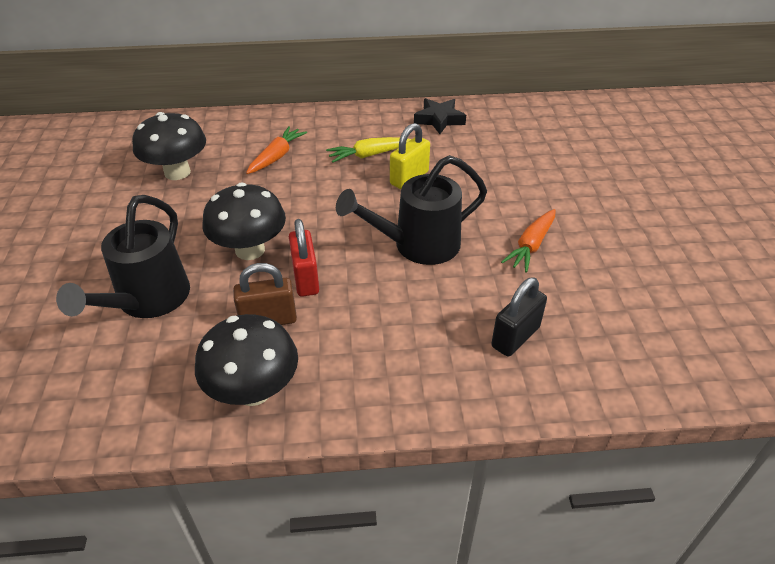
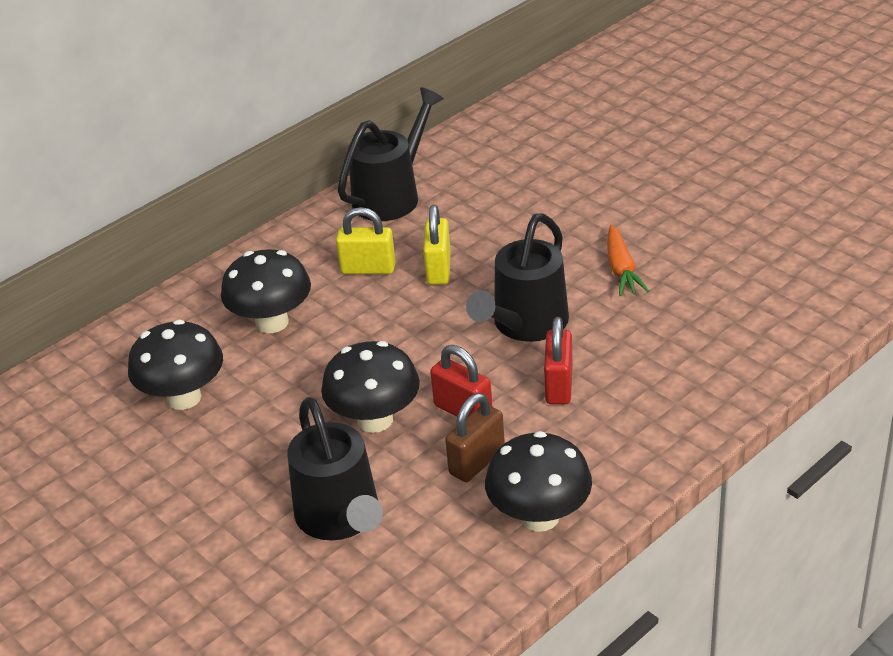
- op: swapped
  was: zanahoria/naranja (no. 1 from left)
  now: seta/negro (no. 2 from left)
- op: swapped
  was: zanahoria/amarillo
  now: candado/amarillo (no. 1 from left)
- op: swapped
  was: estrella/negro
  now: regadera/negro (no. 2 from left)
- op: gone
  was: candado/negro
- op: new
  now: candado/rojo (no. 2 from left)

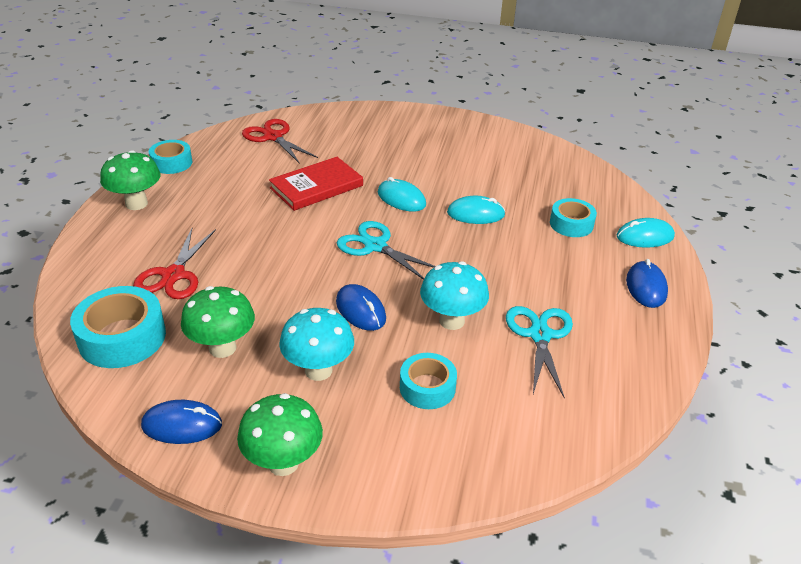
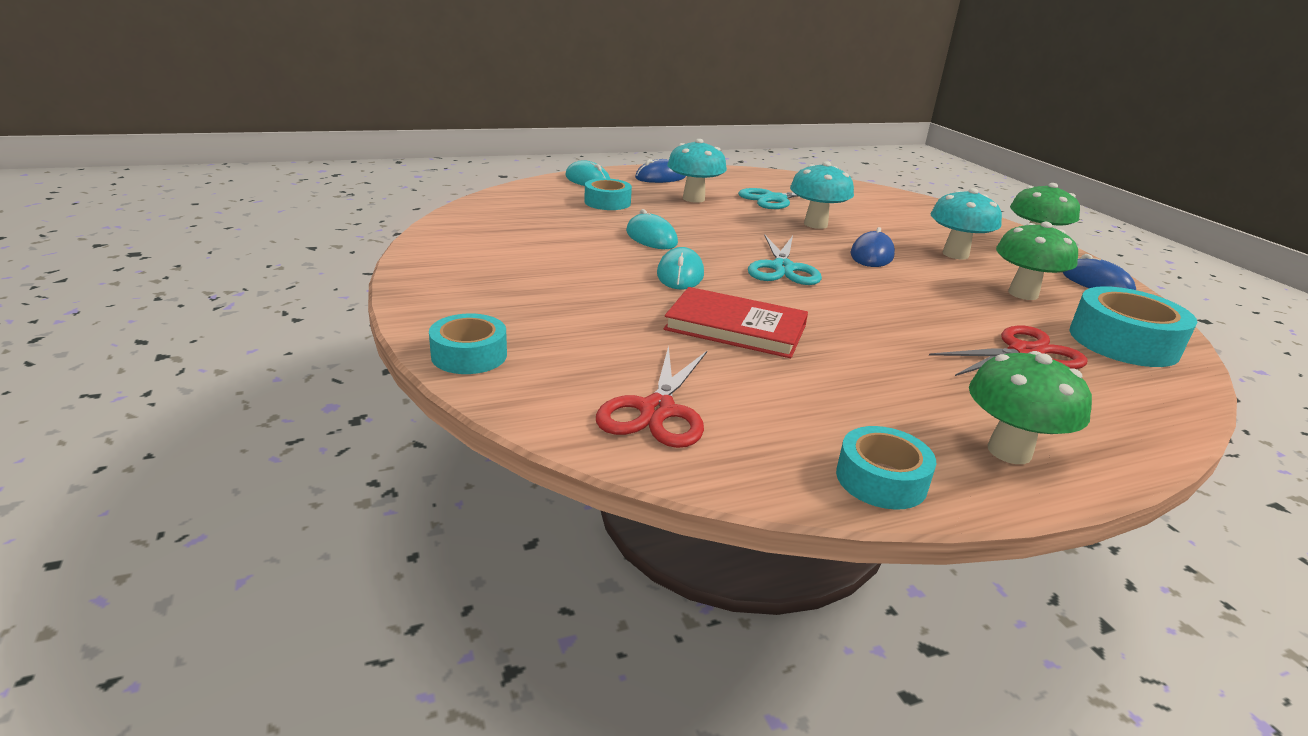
- op: shifted
  was: cinta adhesiva/turquesa (no. 3 from left in the first image)
  now: cinta adhesiva/turquesa (no. 1 from left)
- op: new
  now: seta/turquesa (no. 1 from left)

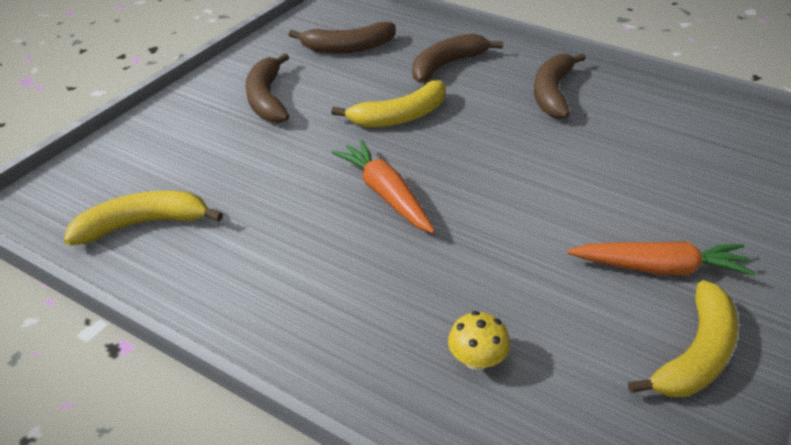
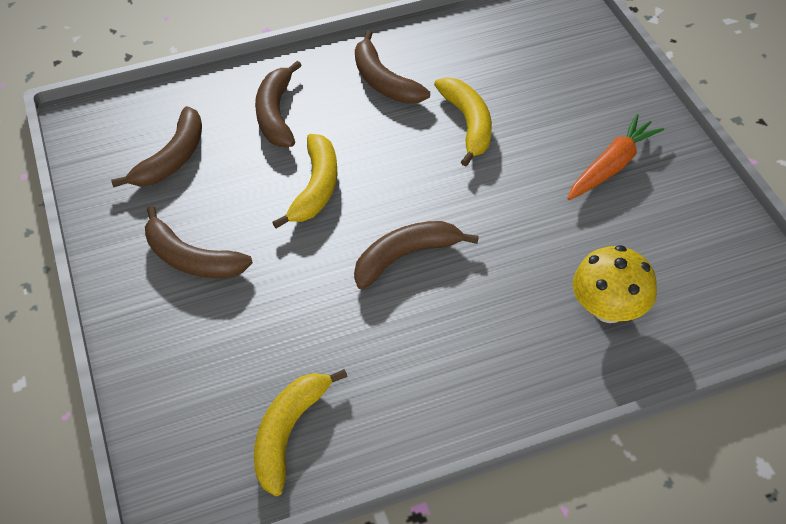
- op: swapped
  was: zanahoria/naranja (no. 1 from left)
  now: plátano/marrón (no. 5 from left)
- op: scaled
  was: seta/amarillo
  ratio: 1.71
- op: shifted
  was: plátano/amarillo (no. 3 from left)

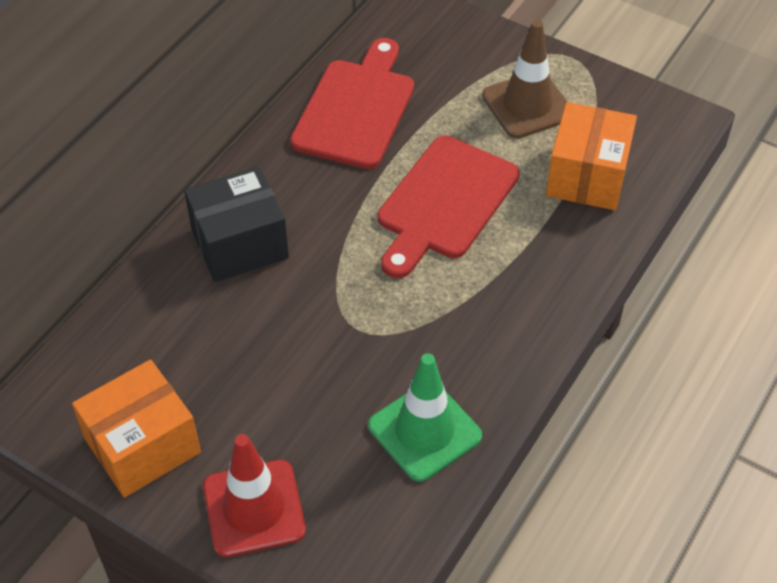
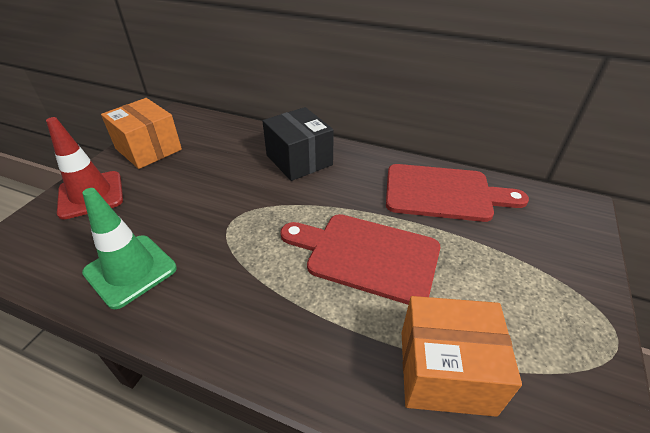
- op: gone
  was: cono de tráfico/marrón

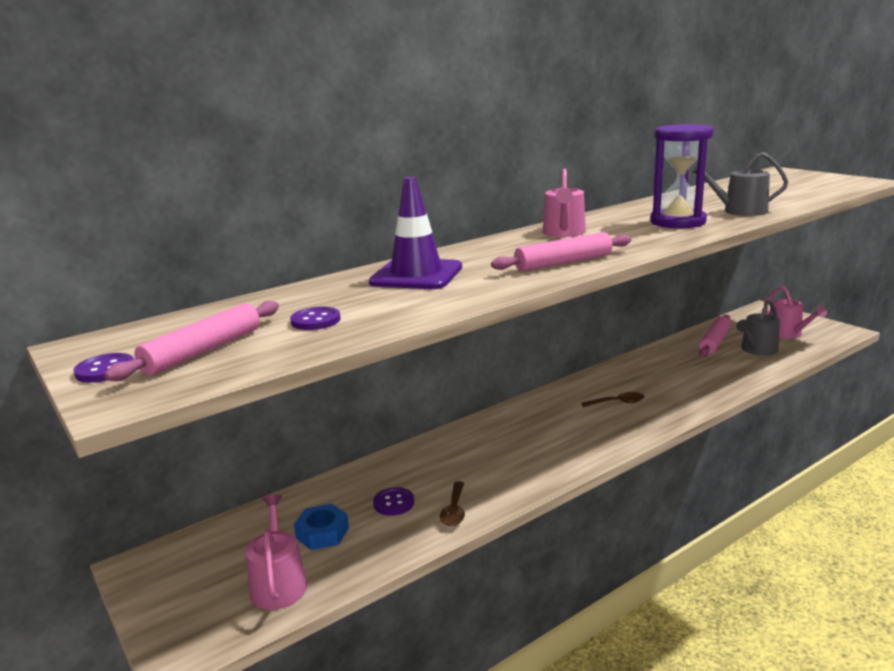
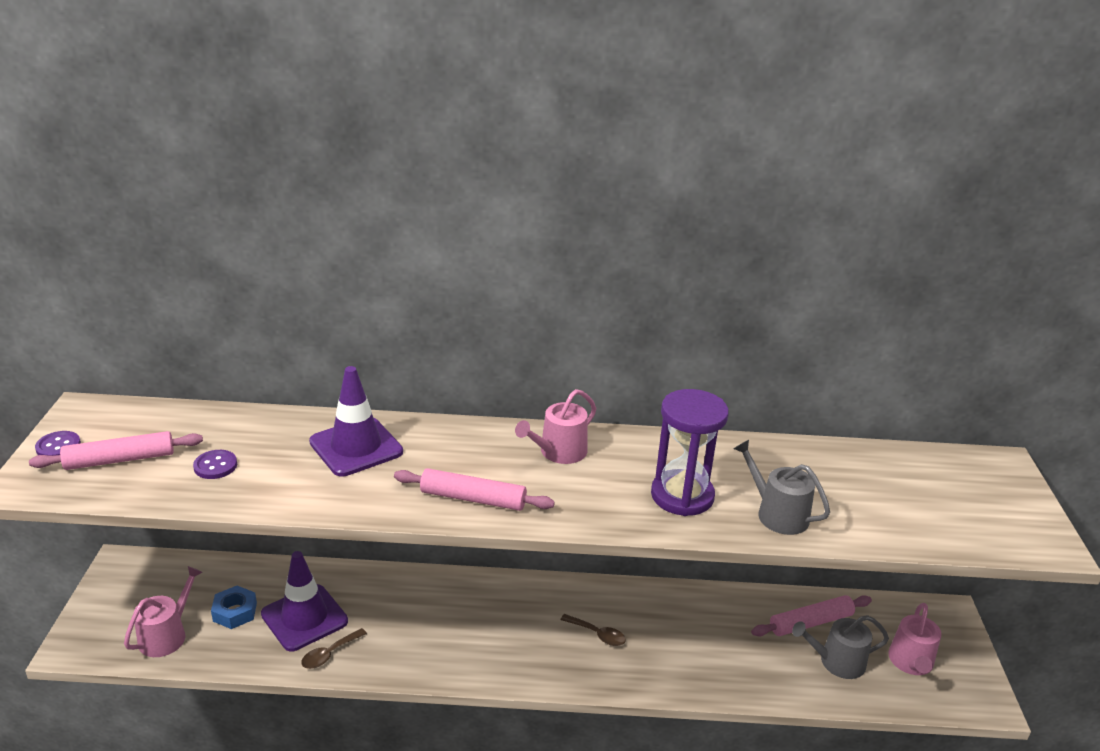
- op: swapped
  was: botón/morado (no. 3 from left)
  now: cono de tráfico/morado (no. 1 from left)

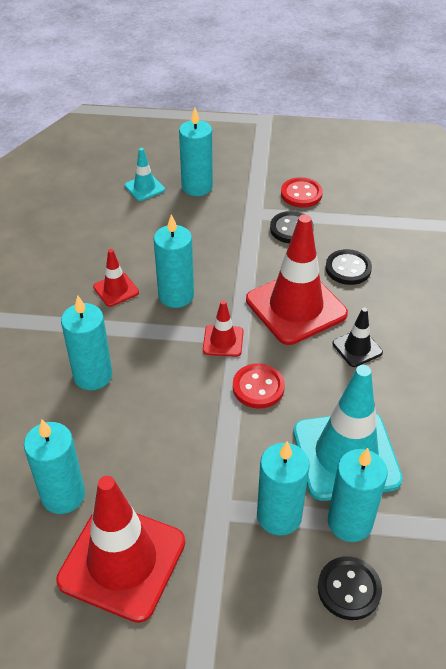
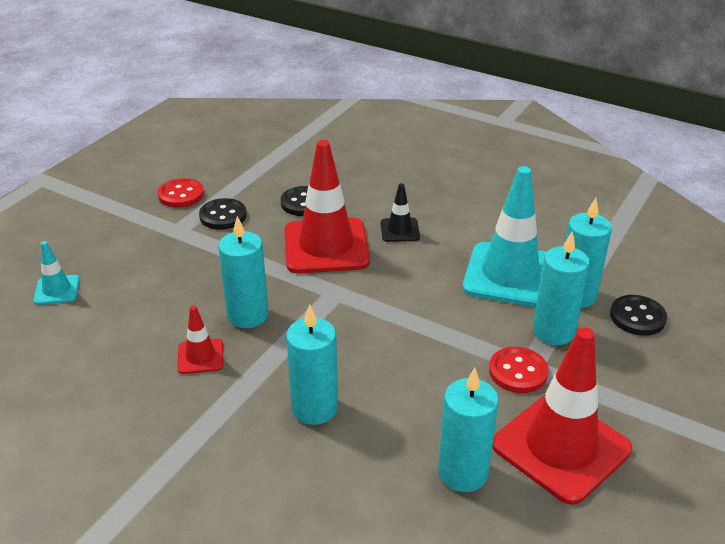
- op: gone
  was: vela/turquesa (no. 4 from left)
- op: gone
  was: cono de tráfico/rojo (no. 3 from left)
- op: shifted
  was: botón/rojo (no. 1 from left in the first image)
  now: botón/rojo (no. 2 from left)

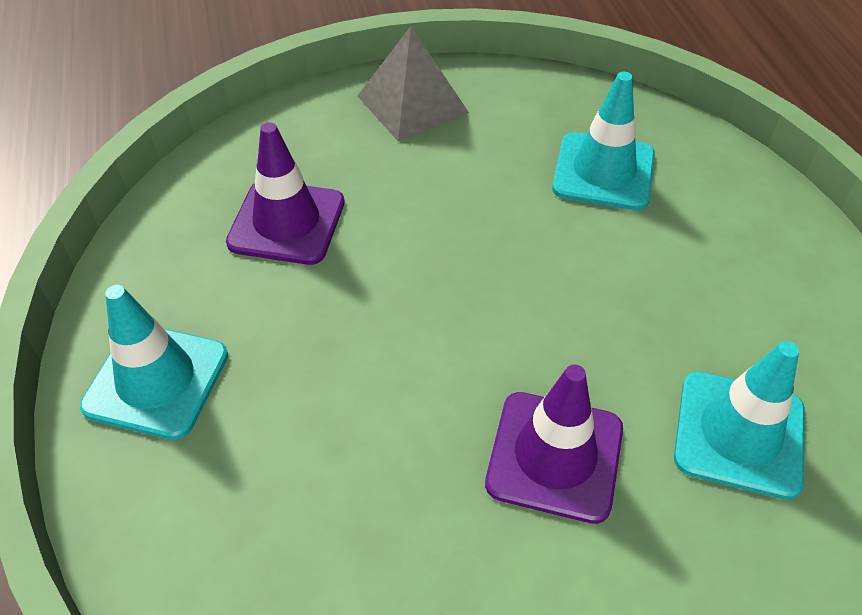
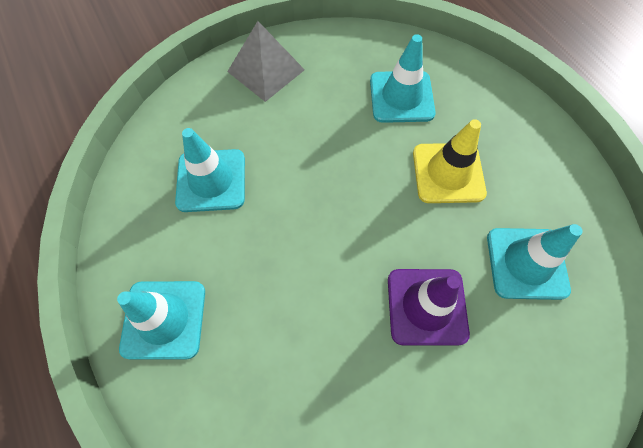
- op: repainted
  was: cono de tráfico/morado (no. 1 from left)
  now: cono de tráfico/turquesa (no. 2 from left)
- op: new
  now: cono de tráfico/amarillo

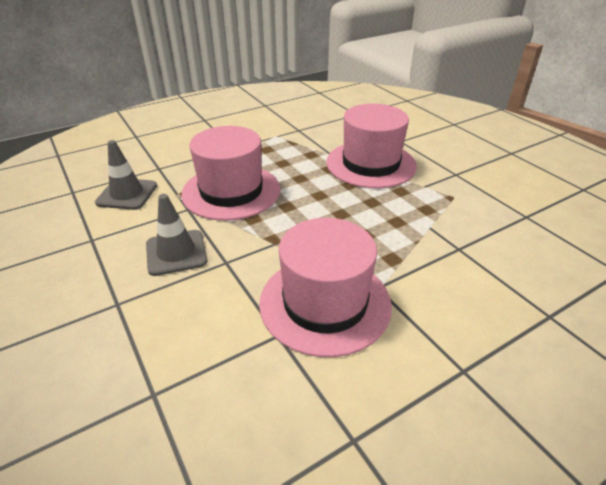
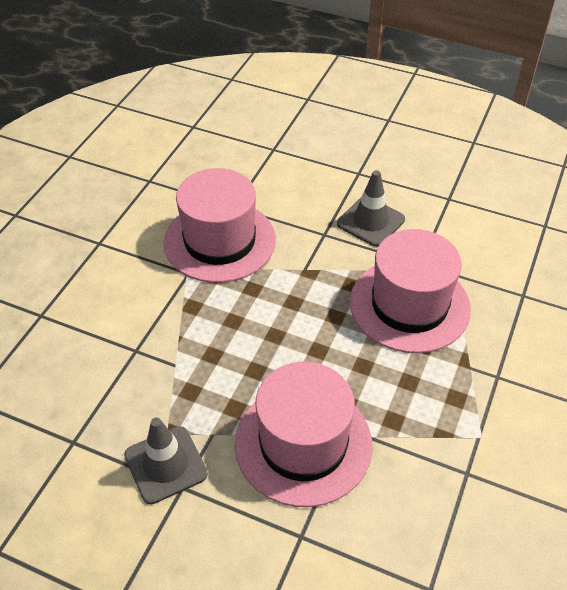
- op: shifted
  was: cono de tráfico/gris (no. 1 from left)

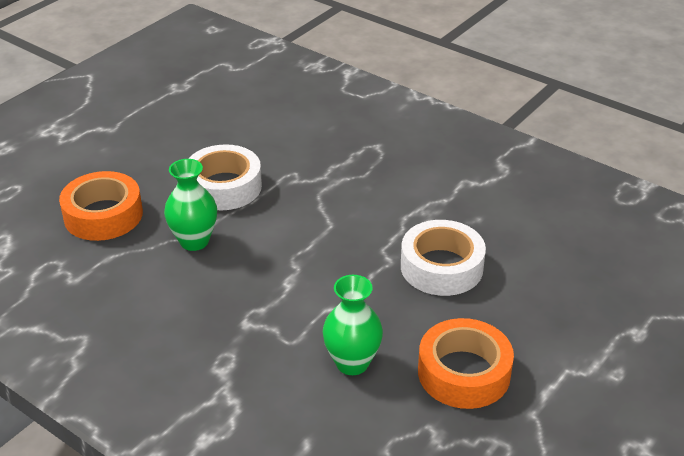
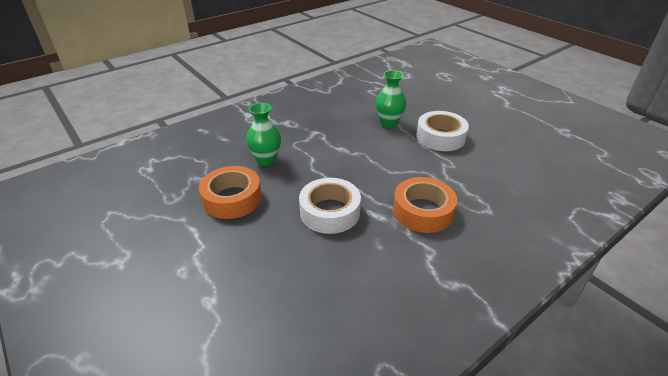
- op: shifted
  was: cinta adhesiva/naranja (no. 1 from left in the first image)
  now: cinta adhesiva/naranja (no. 2 from left)

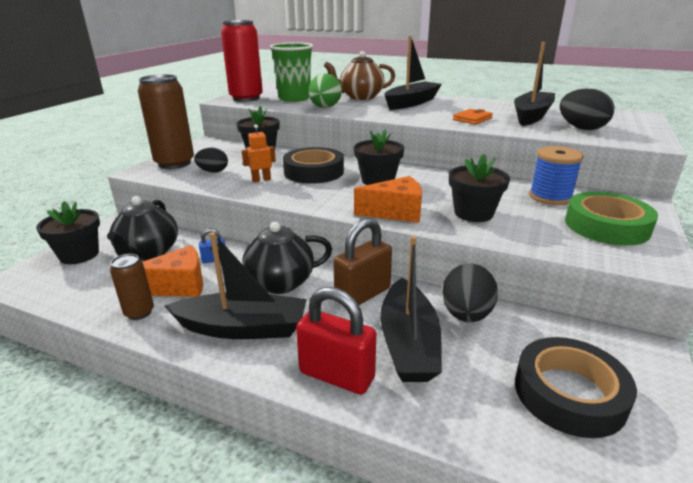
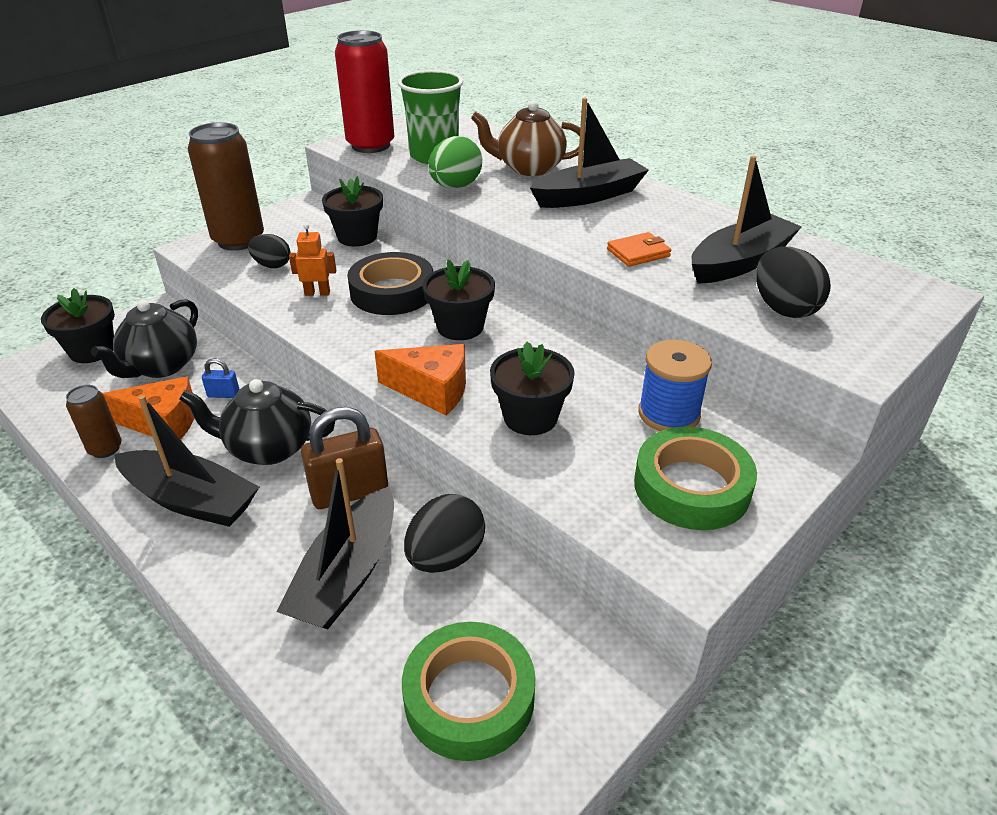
- op: gone
  was: candado/rojo
- op: repainted
  was: cinta adhesiva/negro (no. 2 from left)
  now: cinta adhesiva/verde (no. 1 from left)

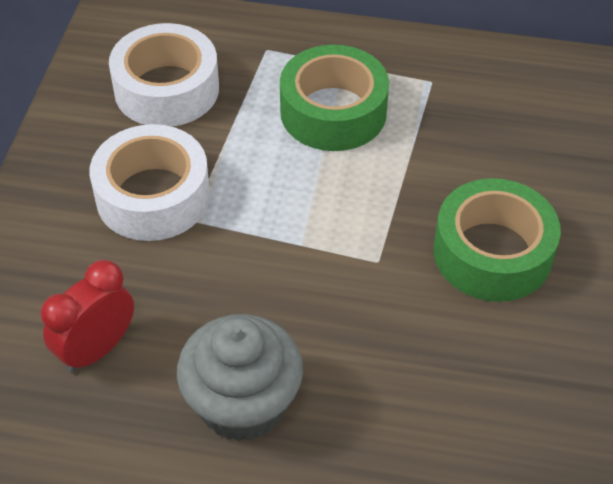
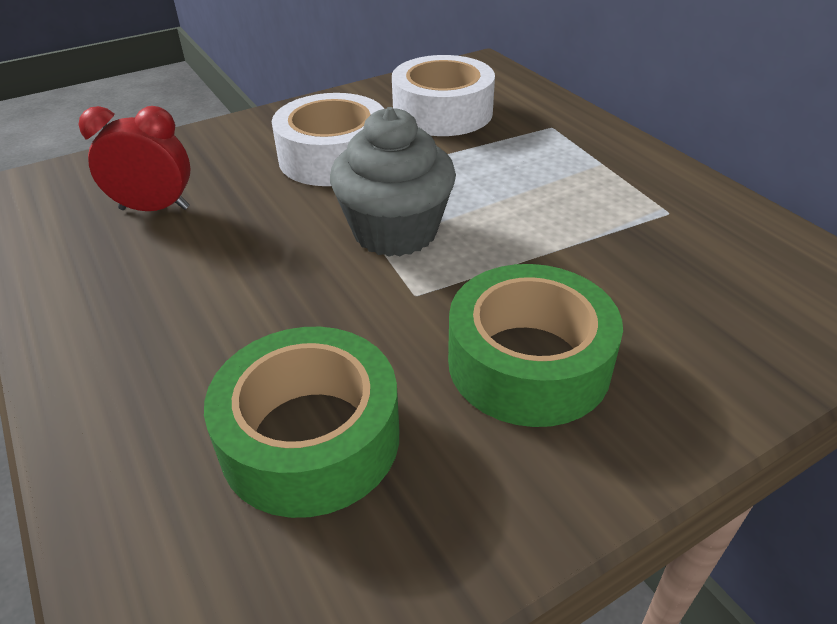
- op: shifted
  was: magdalena/gris
- op: shifted
  was: cinta adhesiva/verde (no. 1 from left)

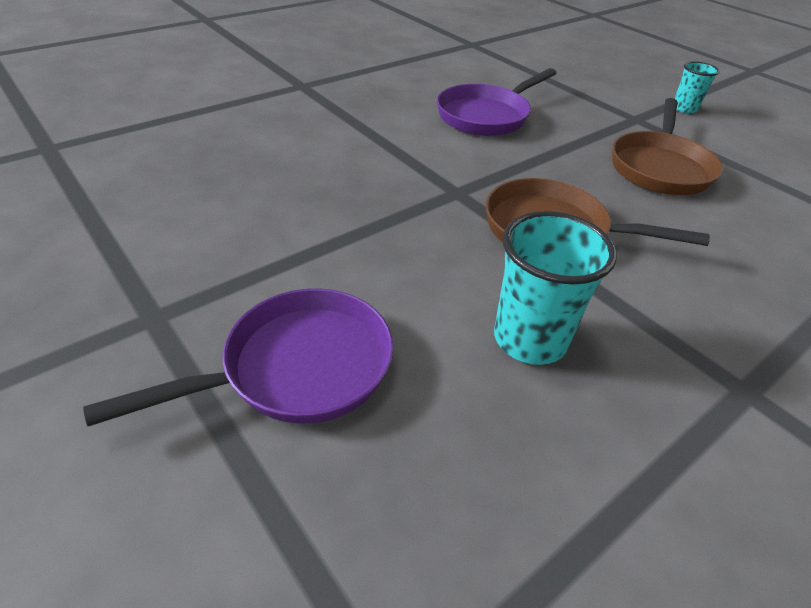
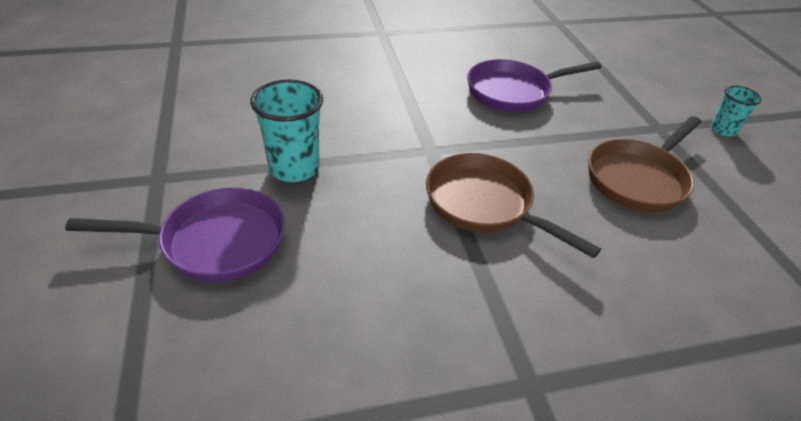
- op: shifted
  was: vaso/turquesa (no. 1 from left)

